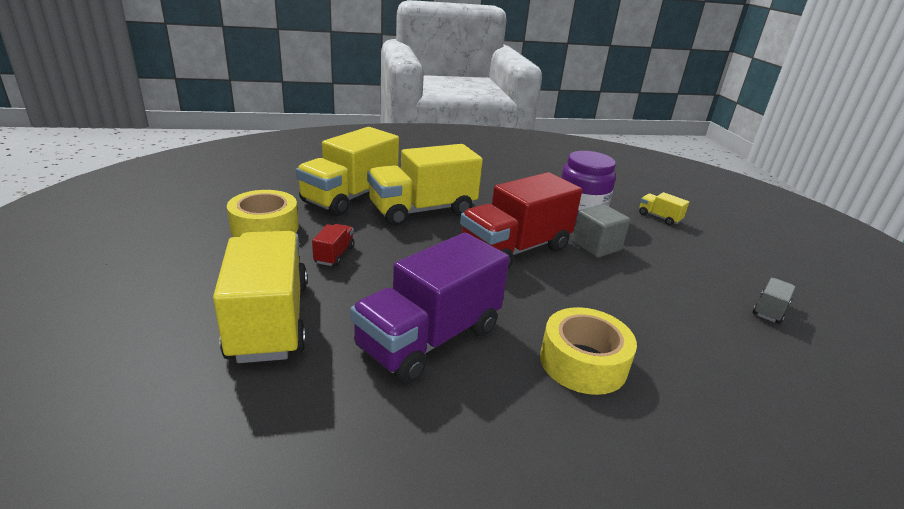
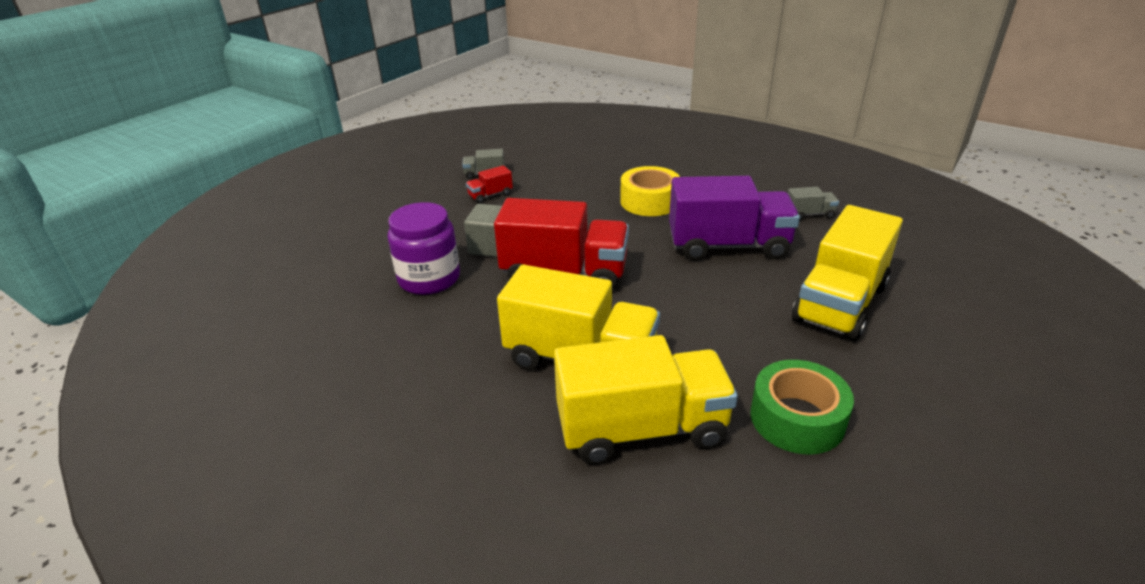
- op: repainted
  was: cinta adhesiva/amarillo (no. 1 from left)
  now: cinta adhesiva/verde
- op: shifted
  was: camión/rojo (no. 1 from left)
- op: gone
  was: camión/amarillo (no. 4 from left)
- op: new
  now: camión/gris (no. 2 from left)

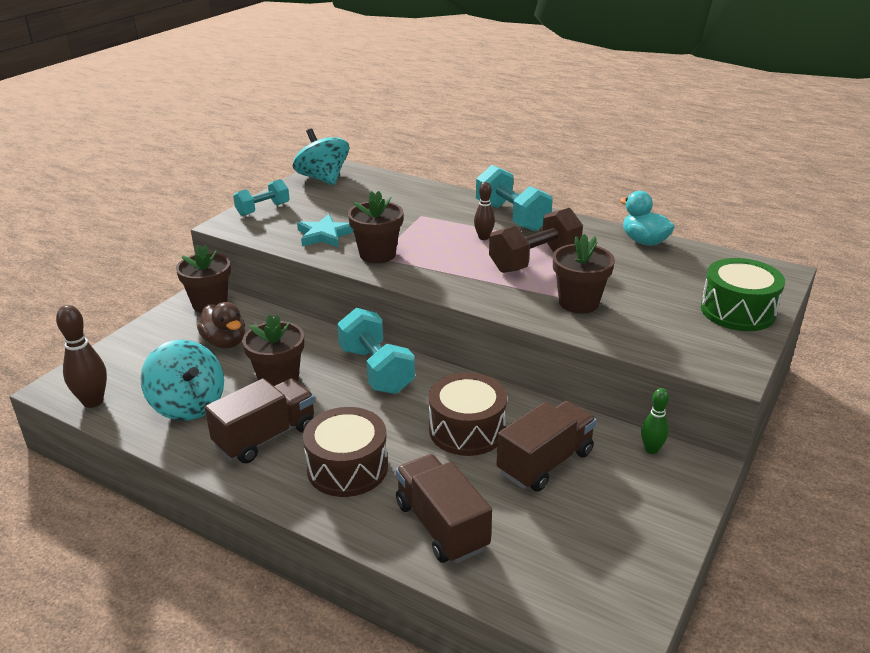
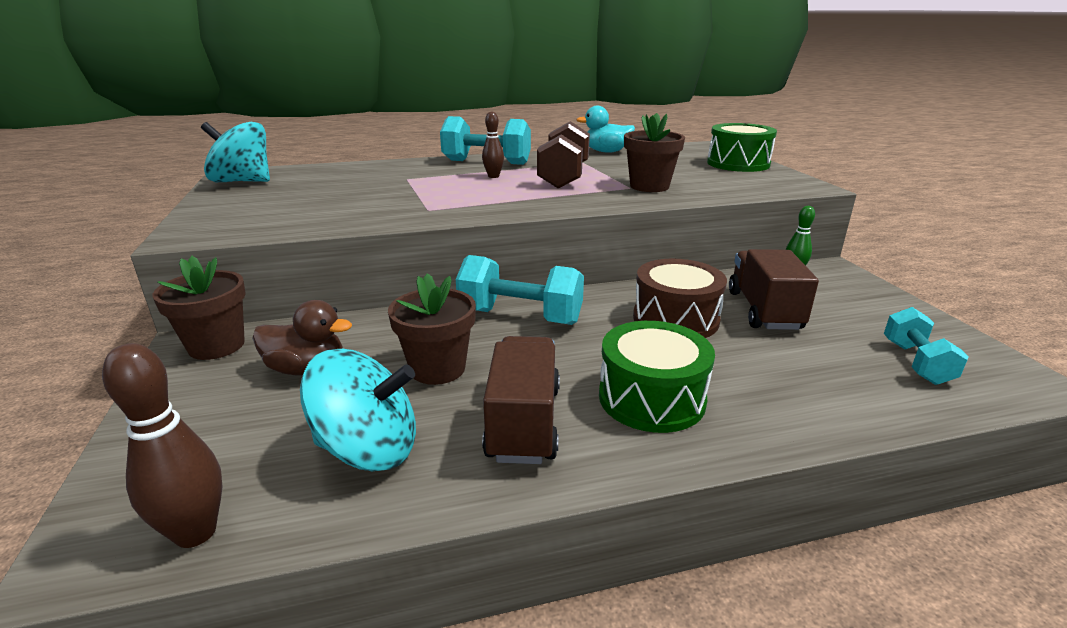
- op: shifted
  was: mancuerna/turquesa (no. 1 from left in the first image)
  now: mancuerna/turquesa (no. 3 from left)
- op: gone
  was: estrella/turquesa
- op: repainted
  was: tambor/marrón (no. 1 from left)
  now: tambor/verde (no. 1 from left)
- op: gone
  was: maceta/marrón (no. 3 from left)
- op: gone
  was: camión/marrón (no. 2 from left)

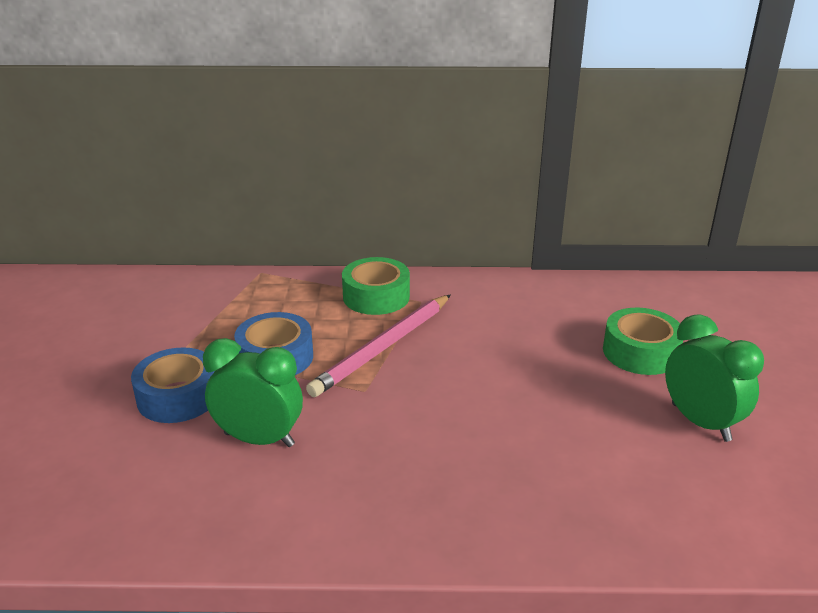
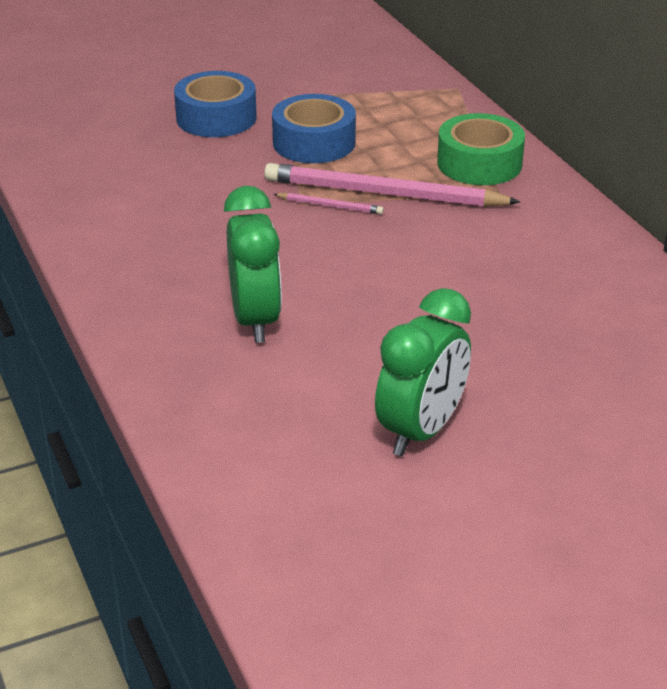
- op: shifted
  was: despertador/verde (no. 1 from left)
- op: gone
  was: cinta adhesiva/verde (no. 2 from left)
- op: new
  now: lápiz/rosa (no. 1 from left)

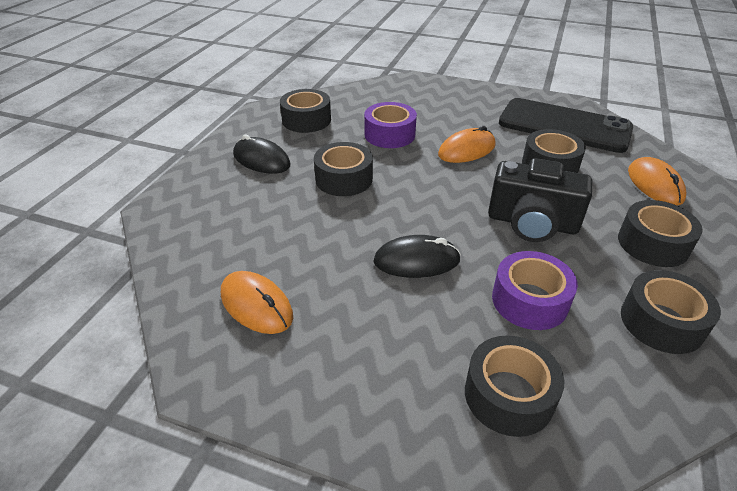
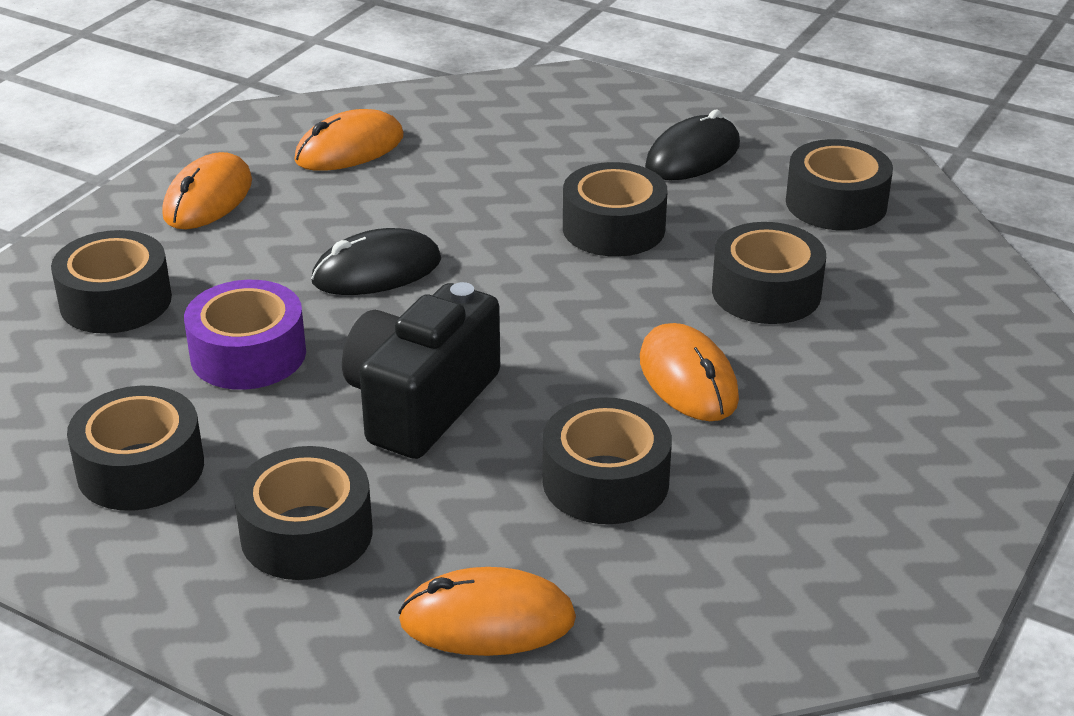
- op: repainted
  was: cinta adhesiva/morado (no. 1 from left)
  now: cinta adhesiva/negro (no. 6 from left)
- op: rotated
  was: ratón/negro (no. 2 from left in the first image)
  clockwise: 60
- op: gone
  was: móvil/negro
- op: new
  now: ratón/naranja (no. 1 from left)

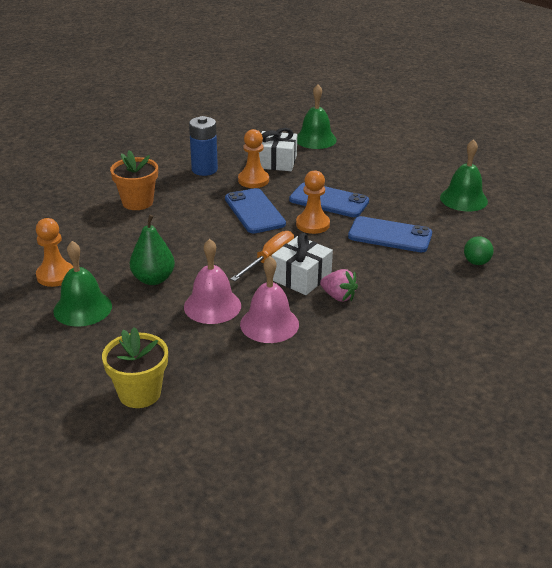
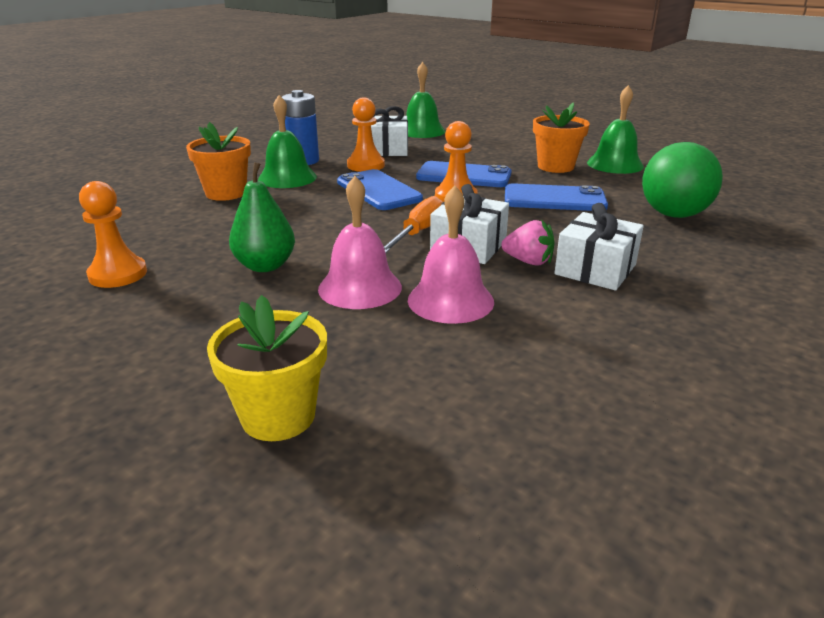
- op: shifted
  was: campana/verde (no. 1 from left)
- op: scaled
  was: pelota/verde
  ratio: 2.02
- op: new
  now: maceta/naranja (no. 2 from left)
- op: new
  now: regalo/blanco (no. 3 from left)

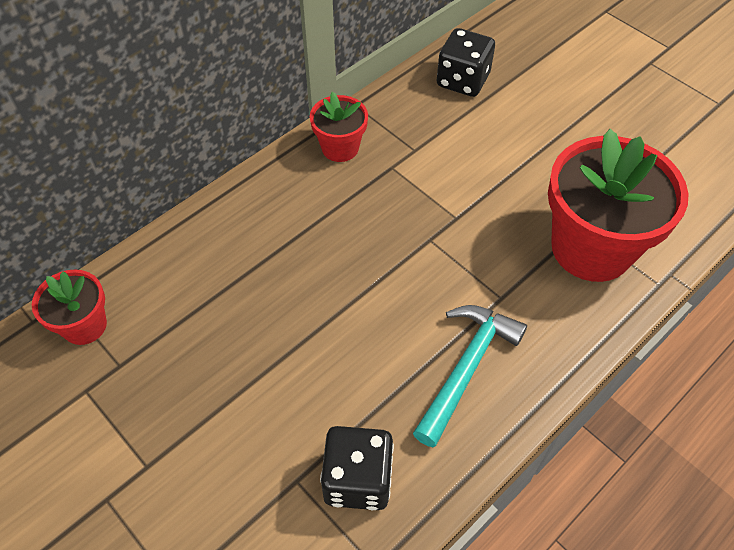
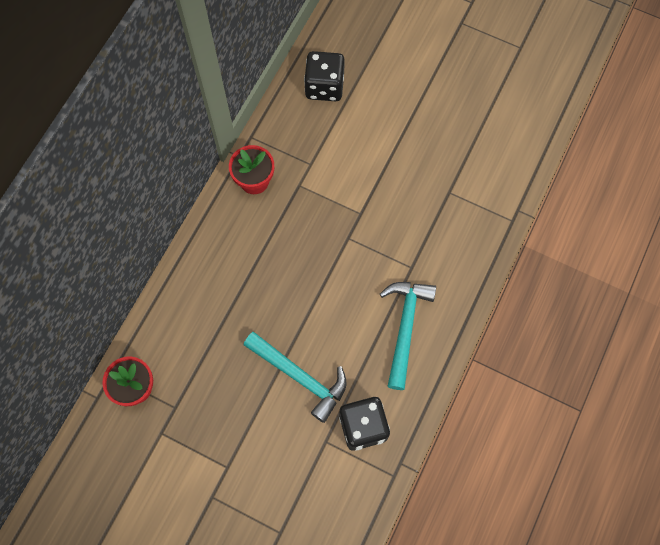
- op: gone
  was: maceta/rojo (no. 3 from left)
- op: new
  now: martillo/turquesa (no. 1 from left)

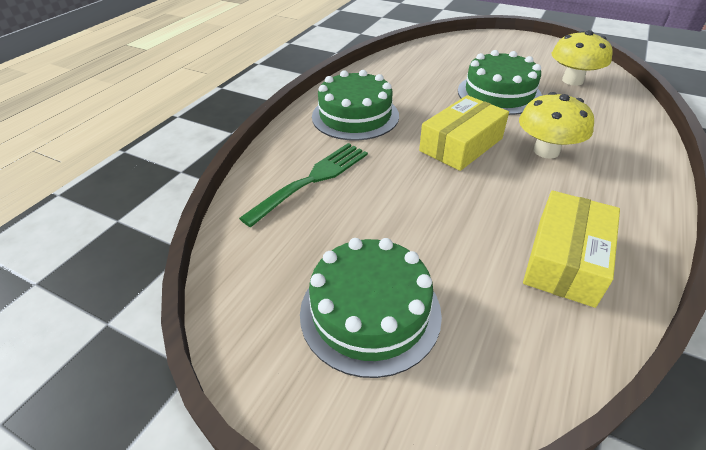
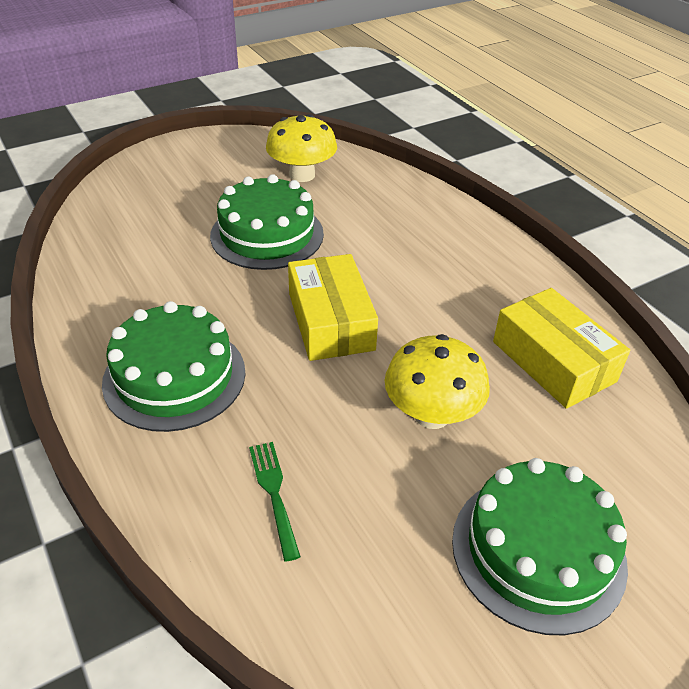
- op: scaled
  was: tenedor/verde
  ratio: 0.58
- op: shifted
  was: seta/amarillo (no. 1 from left in the first image)
  now: seta/amarillo (no. 2 from left)

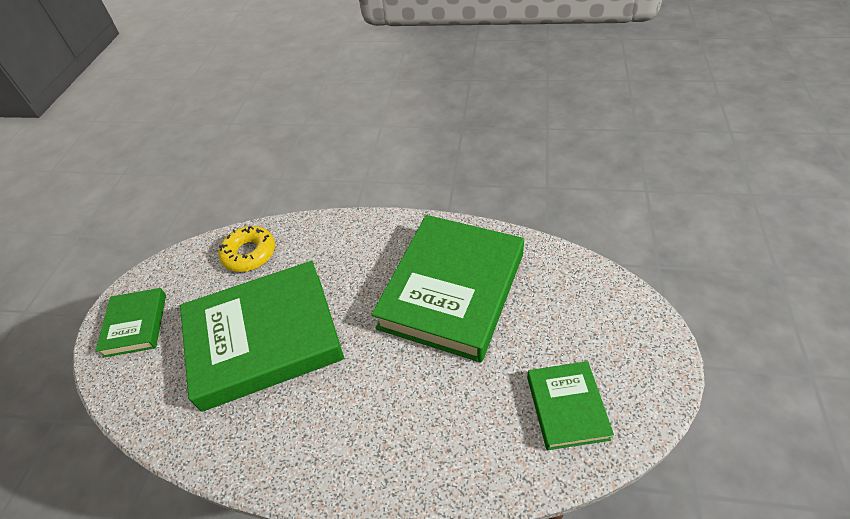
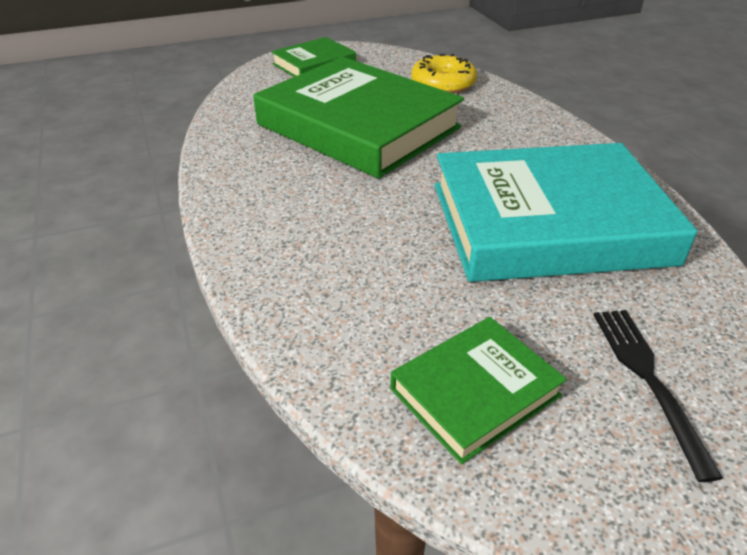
- op: repainted
  was: libro/verde (no. 3 from left)
  now: libro/turquesa
- op: new
  now: tenedor/negro

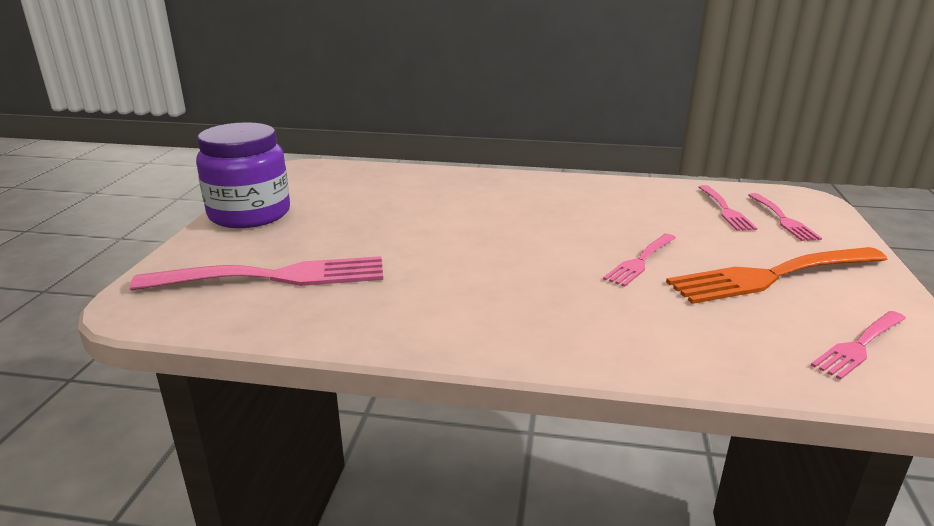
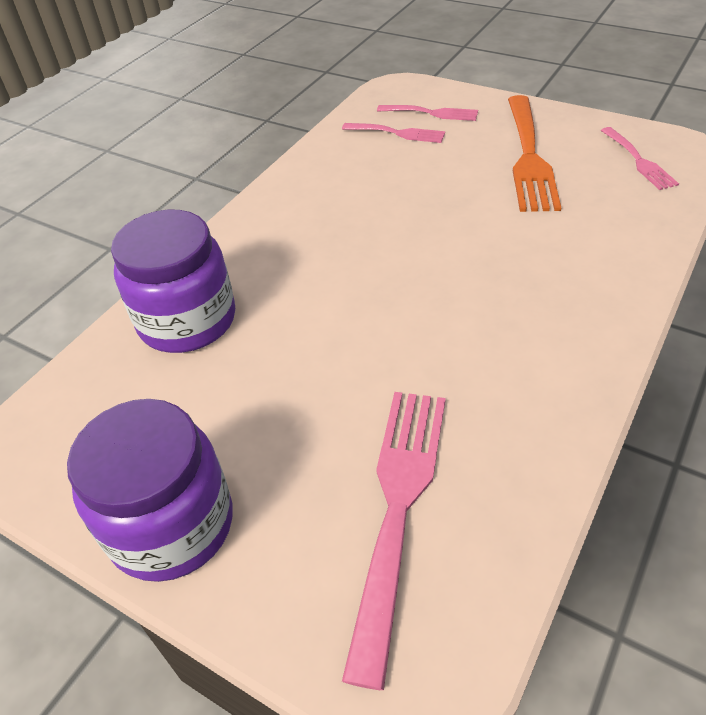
- op: gone
  was: tenedor/rosa (no. 2 from left)
- op: new
  now: tarro/morado (no. 2 from left)

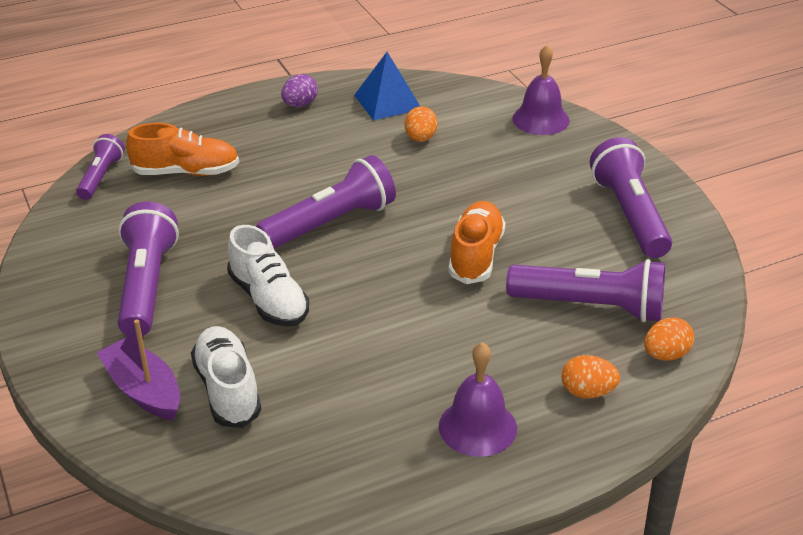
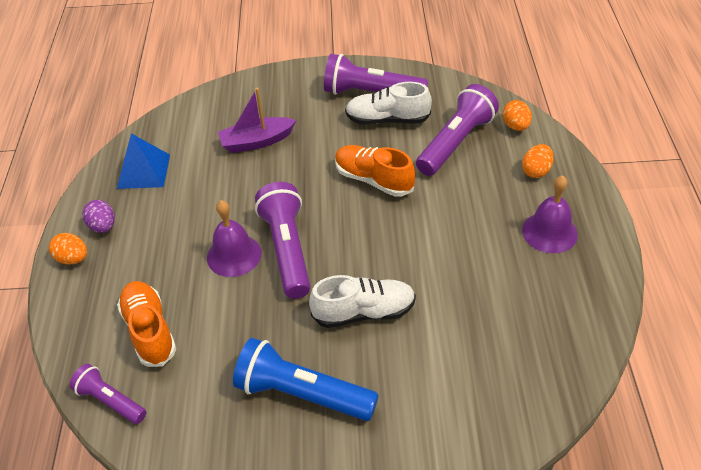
- op: shifted
  was: barco/morado
- op: repainted
  was: lámpara de mano/morado (no. 2 from left)
  now: lámpara de mano/azul
- op: rotated
  was: zapato/naranja (no. 1 from left)
  clockwise: -45
- op: shifted
  was: zapato/blanco (no. 1 from left in the first image)
  now: zapato/blanco (no. 2 from left)
- op: shifted
  was: huevo/naranja (no. 1 from left)
- op: shifted
  was: campana/morado (no. 2 from left in the first image)
  now: campana/morado (no. 1 from left)

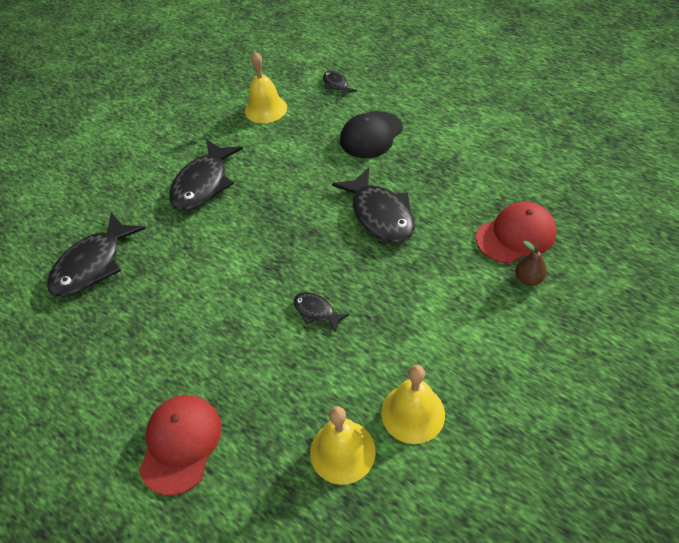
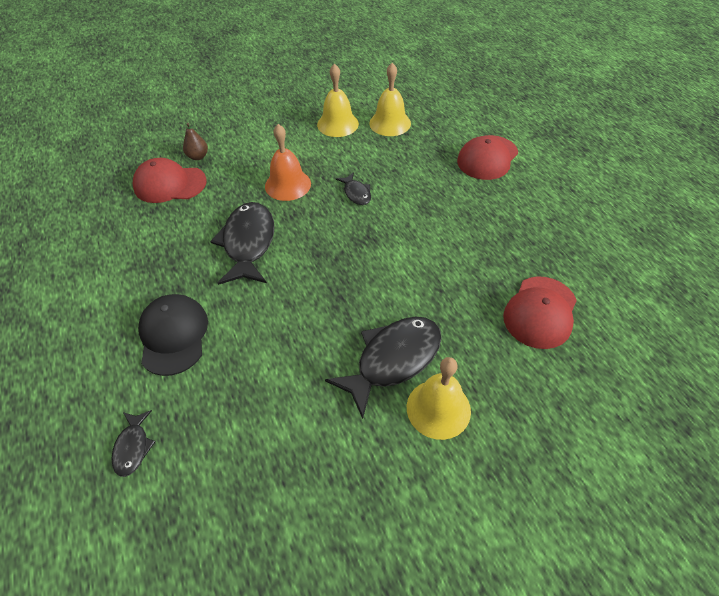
- op: swapped
  was: pez/negro (no. 1 from left)
  now: gorra/rojo (no. 3 from left)
- op: shifted
  was: campana/amarillo (no. 1 from left in the first image)
  now: campana/amarillo (no. 3 from left)
- op: rotated
  was: gorra/negro
  clockwise: -75
- op: new
  now: campana/naranja

